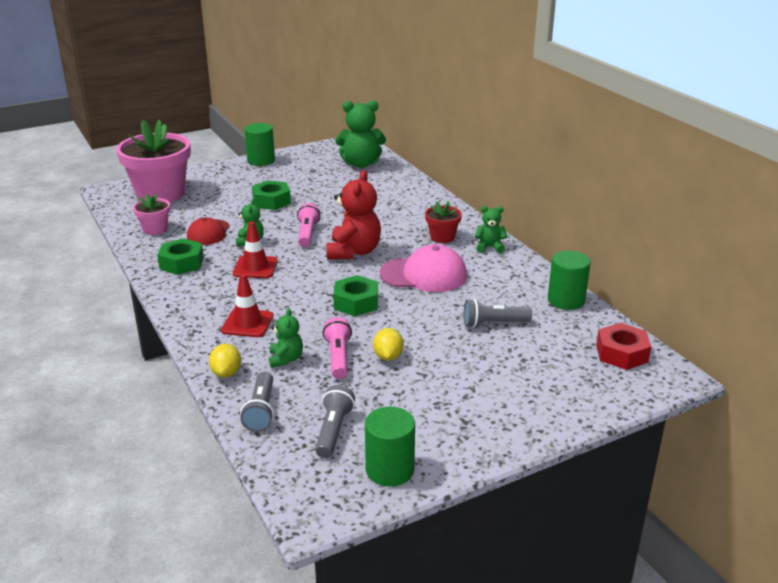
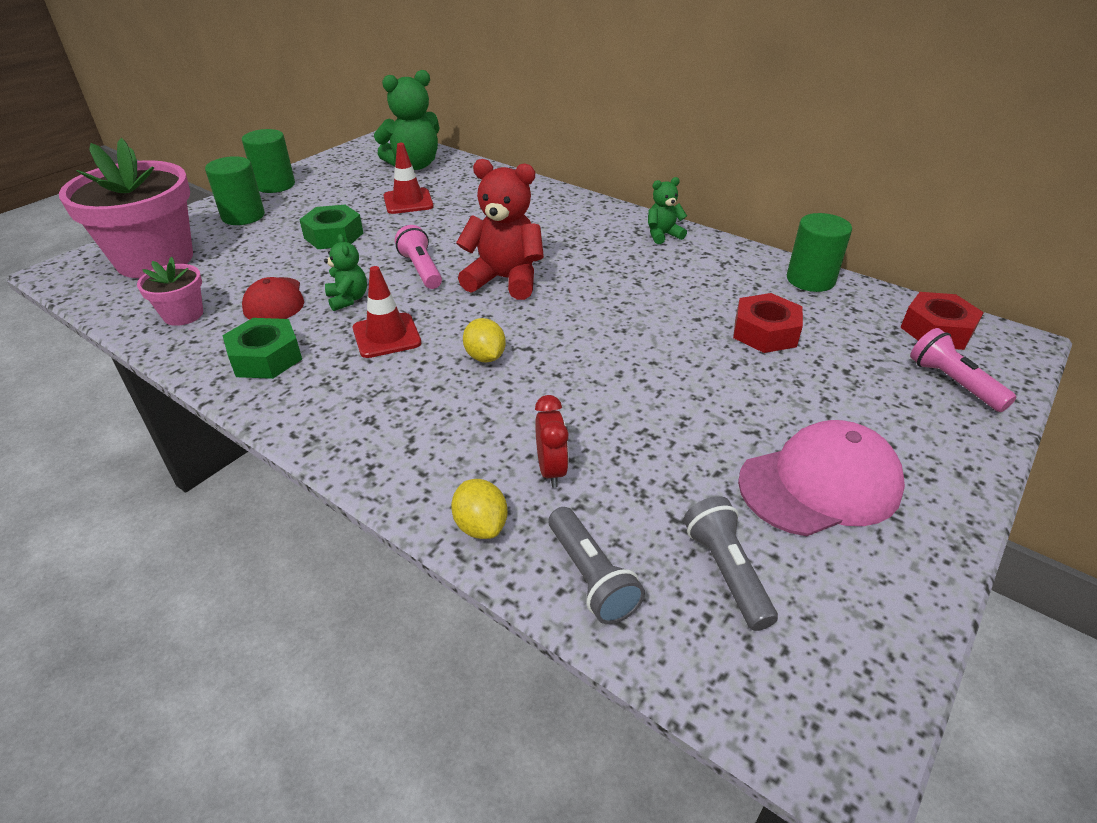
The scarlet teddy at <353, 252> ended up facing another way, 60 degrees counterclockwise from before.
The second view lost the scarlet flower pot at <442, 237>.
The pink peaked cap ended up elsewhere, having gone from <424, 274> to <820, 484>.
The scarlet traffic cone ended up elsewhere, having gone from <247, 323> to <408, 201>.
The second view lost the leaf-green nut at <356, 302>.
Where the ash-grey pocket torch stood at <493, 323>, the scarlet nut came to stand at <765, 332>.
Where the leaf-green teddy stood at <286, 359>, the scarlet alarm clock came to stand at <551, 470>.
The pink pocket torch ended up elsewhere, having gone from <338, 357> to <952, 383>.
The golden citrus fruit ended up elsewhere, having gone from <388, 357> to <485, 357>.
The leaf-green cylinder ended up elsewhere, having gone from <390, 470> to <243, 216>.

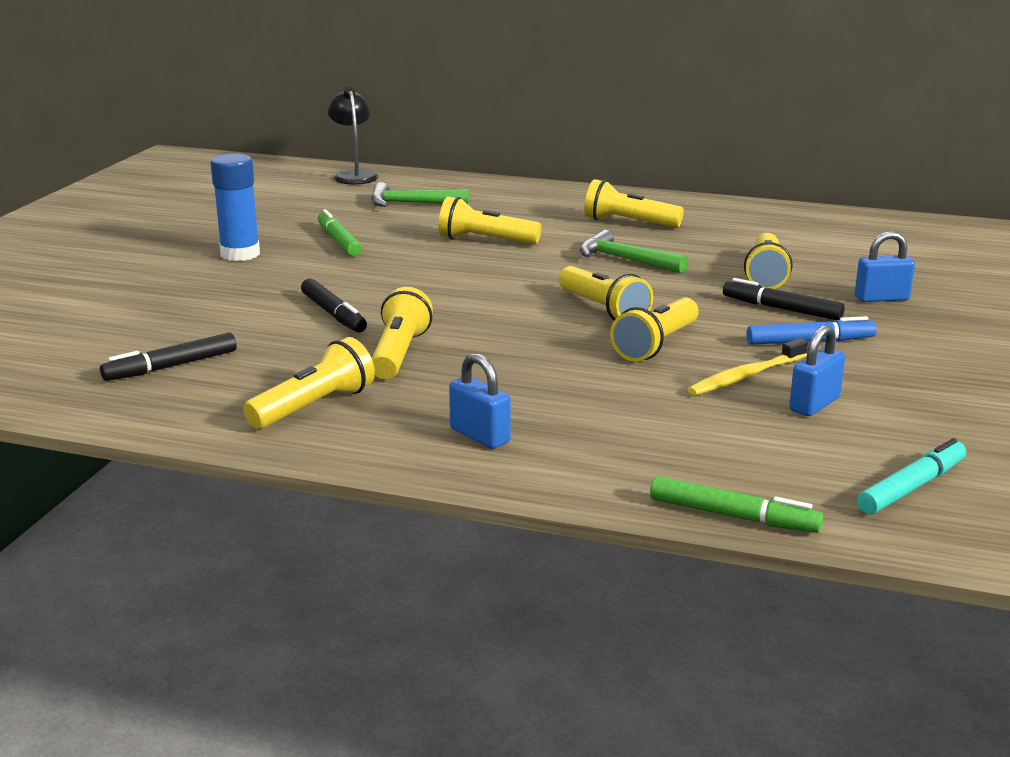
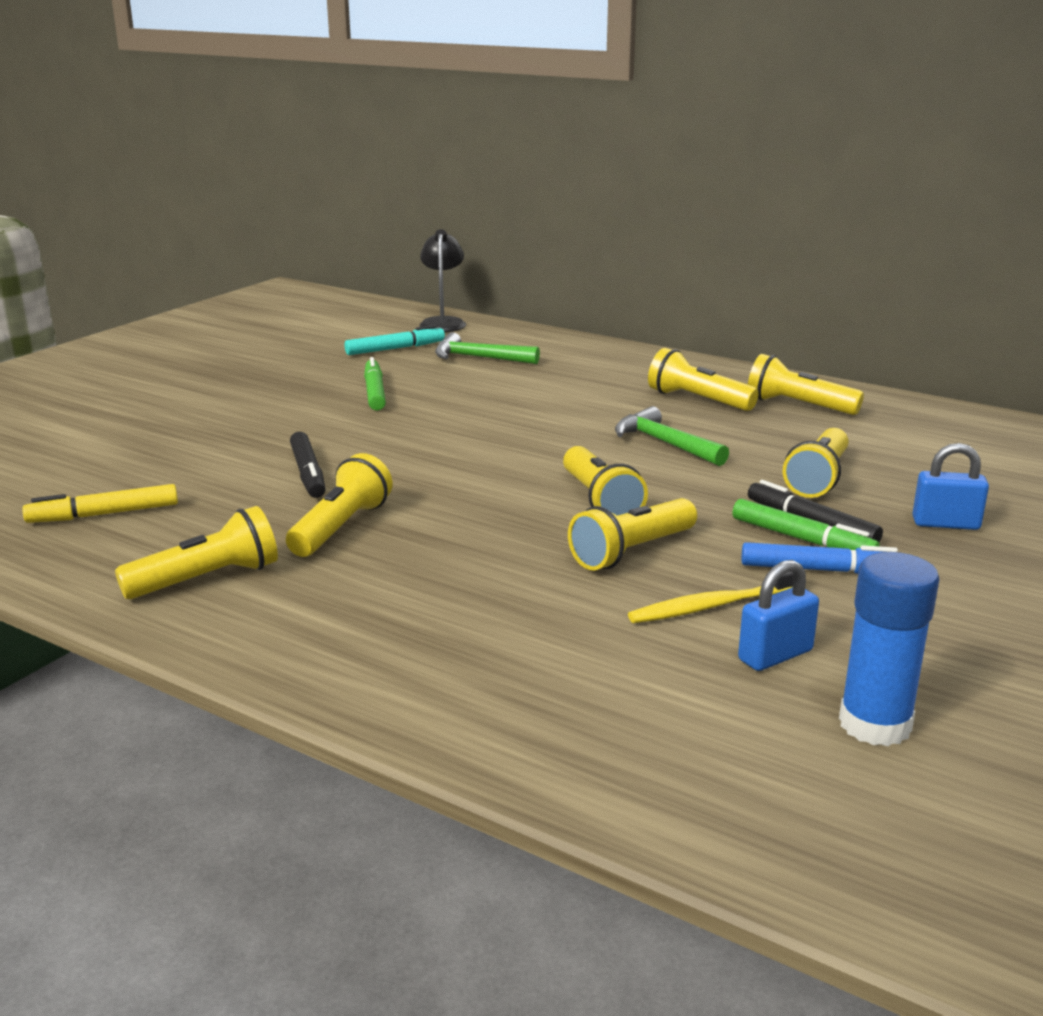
The cobalt glue stick ended up elsewhere, having gone from <240, 254> to <875, 724>.
The golden pocket torch ended up elsewhere, having gone from <485, 241> to <798, 406>.
What was the black marker pen at <171, 366> turned into the golden marker pen at <104, 514>.
The second view lost the cobalt lock at <480, 436>.
The teal marker pen ended up elsewhere, having gone from <911, 487> to <395, 349>.
The leaf-green marker pen ended up elsewhere, having gone from <733, 516> to <802, 539>.

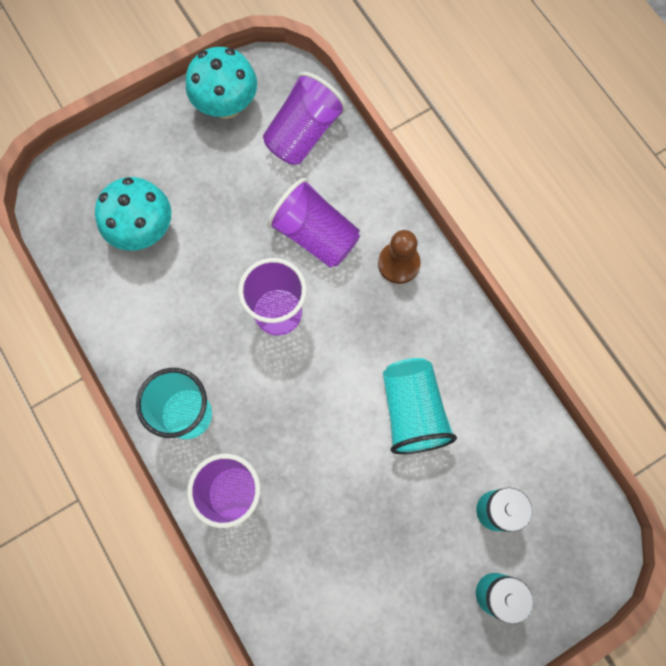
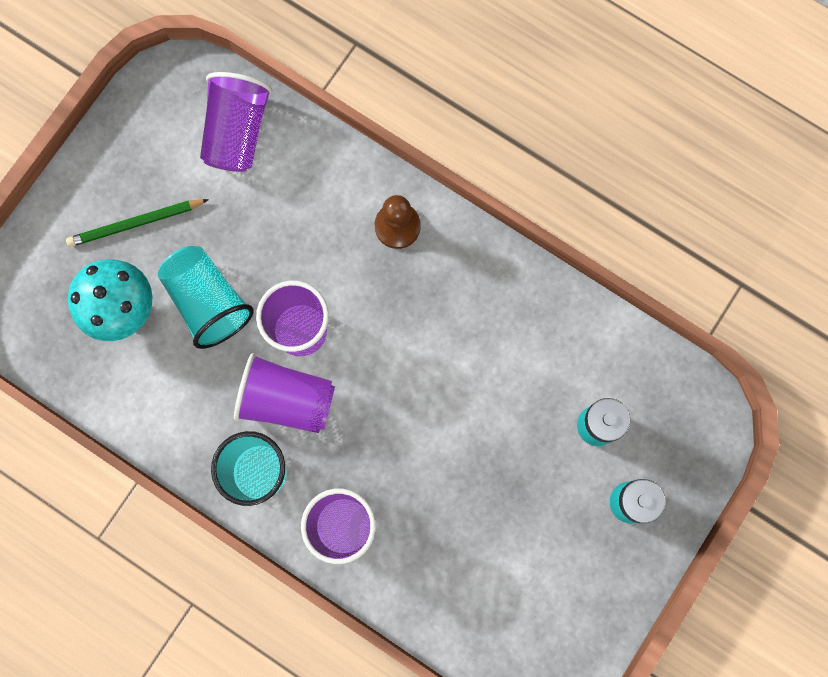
The second view lost the teal toadstool at <226, 105>.
The royal purple cup ended up elsewhere, having gone from <315, 235> to <287, 400>.
The teal cup ended up elsewhere, having gone from <412, 411> to <208, 301>.
The second view gained the leaf-green wooden pencil at <136, 223>.

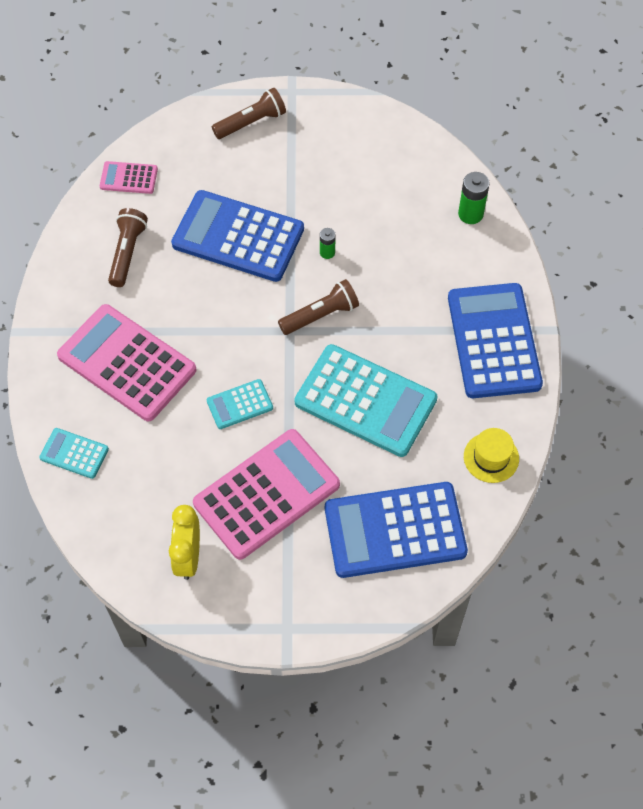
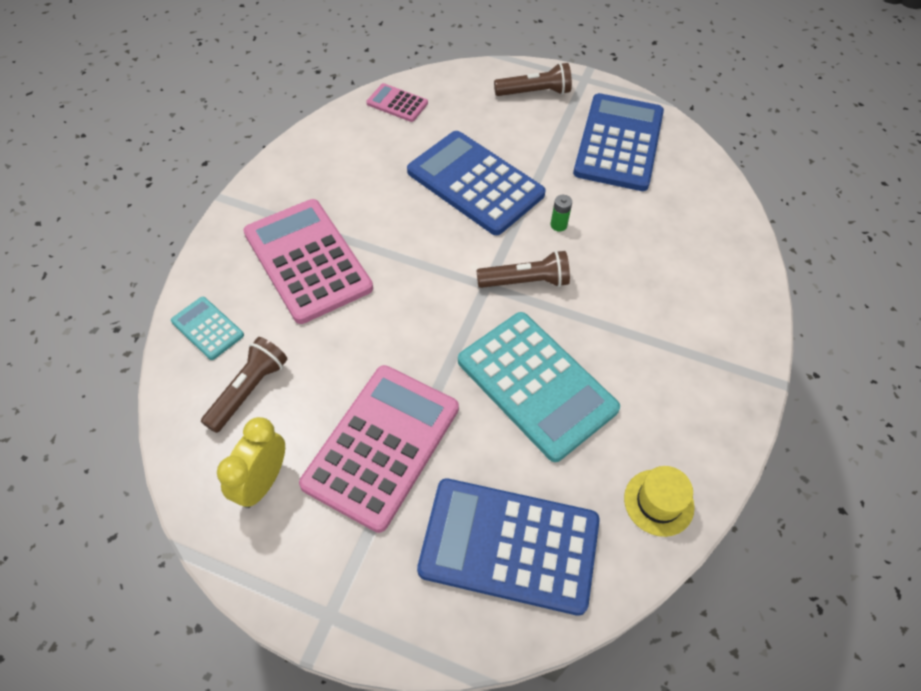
The second view lost the leaf-green AA battery at <470, 214>.
The dark brown pocket torch ended up elsewhere, having gone from <127, 253> to <248, 390>.
The cobalt calculator ended up elsewhere, having gone from <494, 341> to <619, 143>.
The second view lost the teal calculator at <239, 404>.
The pink calculator at <266, 494> ended up facing another way, 45 degrees counterclockwise from before.

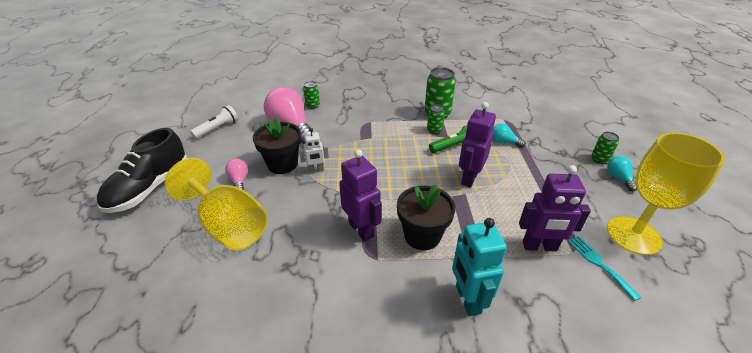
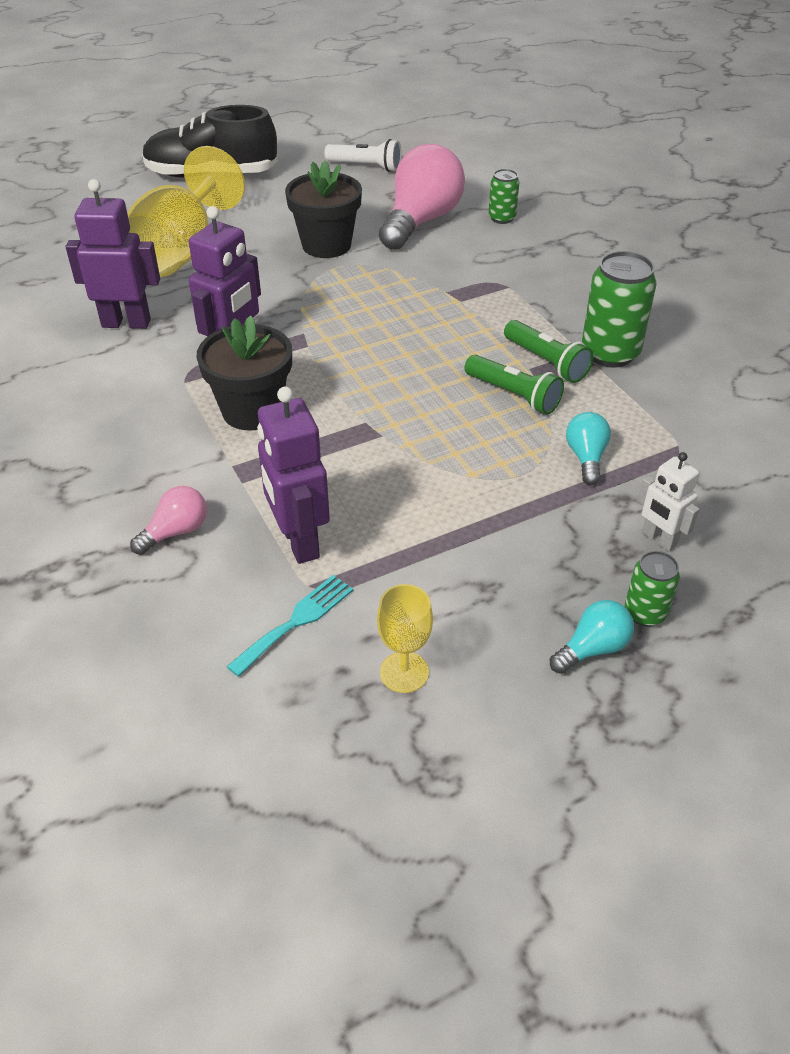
The royal purple robot figure ended up elsewhere, having gone from <469, 178> to <126, 323>.
Where the leaf-green tin stood at <434, 130>, the leaf-green pocket torch came to stand at <546, 362>.
The pure white robot figure ended up elsewhere, having gone from <316, 170> to <659, 539>.
The size of the golden goblet at <633, 235> changed by a factor of 0.46.
The pink bulb ended up elsewhere, having gone from <239, 181> to <176, 532>.
The second view lost the teal robot figure at <467, 299>.

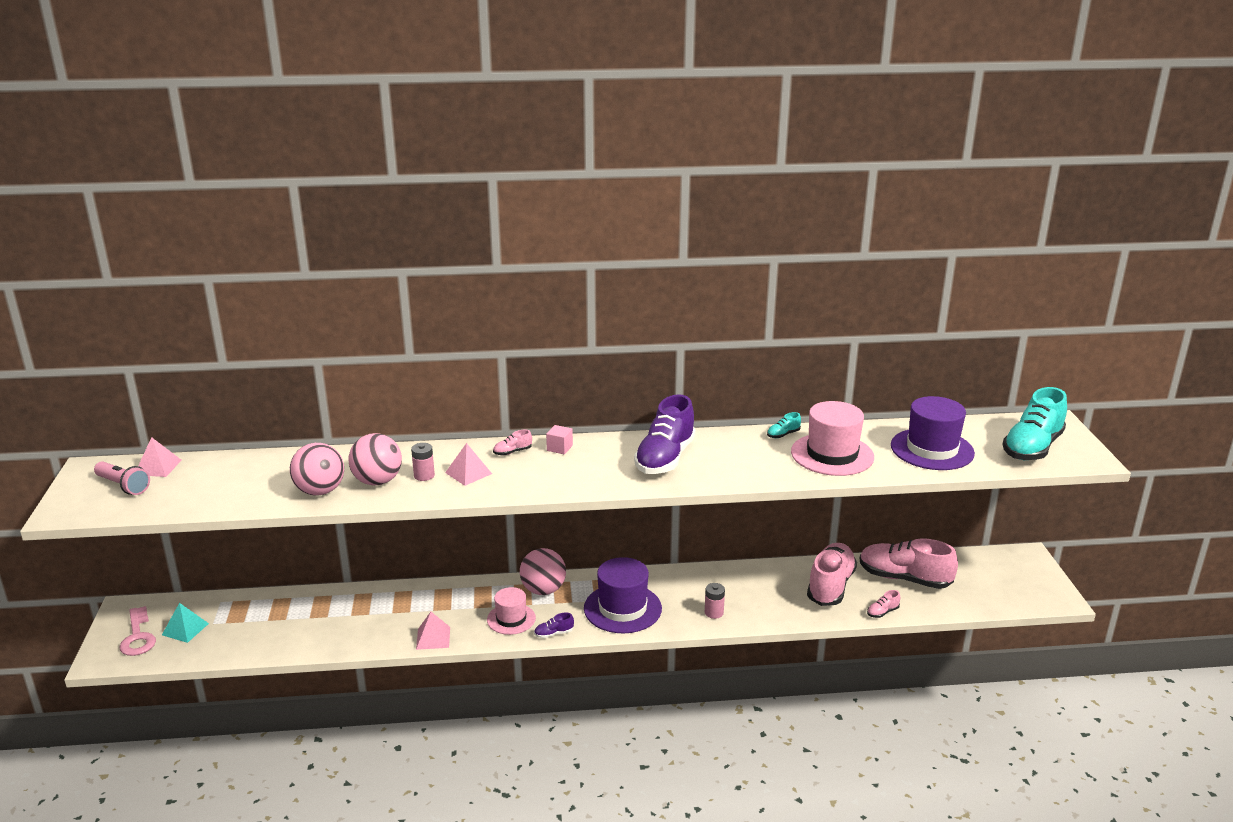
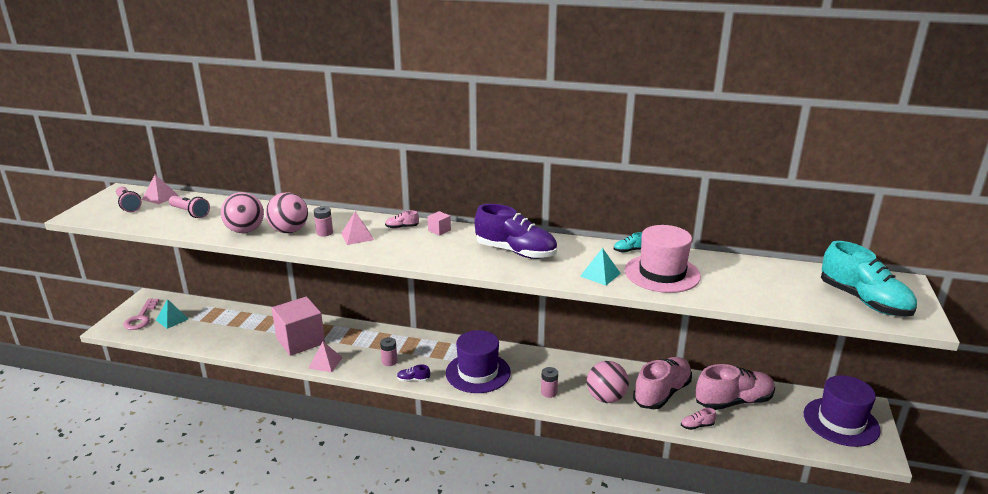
The teal shoe at <1032, 447> ended up facing another way, 90 degrees counterclockwise from before.
The royal purple shoe at <665, 458> ended up facing another way, 105 degrees counterclockwise from before.
The royal purple hat ended up elsewhere, having gone from <932, 449> to <841, 422>.
The pink shoe at <904, 578> ended up facing another way, 120 degrees clockwise from before.
The pink sphere ended up elsewhere, having gone from <543, 590> to <606, 398>.
Where the pink hat stood at <511, 619>, the pink AA battery came to stand at <389, 361>.
The second view gained the pink pocket torch at <190, 213>.
The second view gained the teal solid pyramid at <600, 274>.
The second view gained the pink block at <300, 341>.

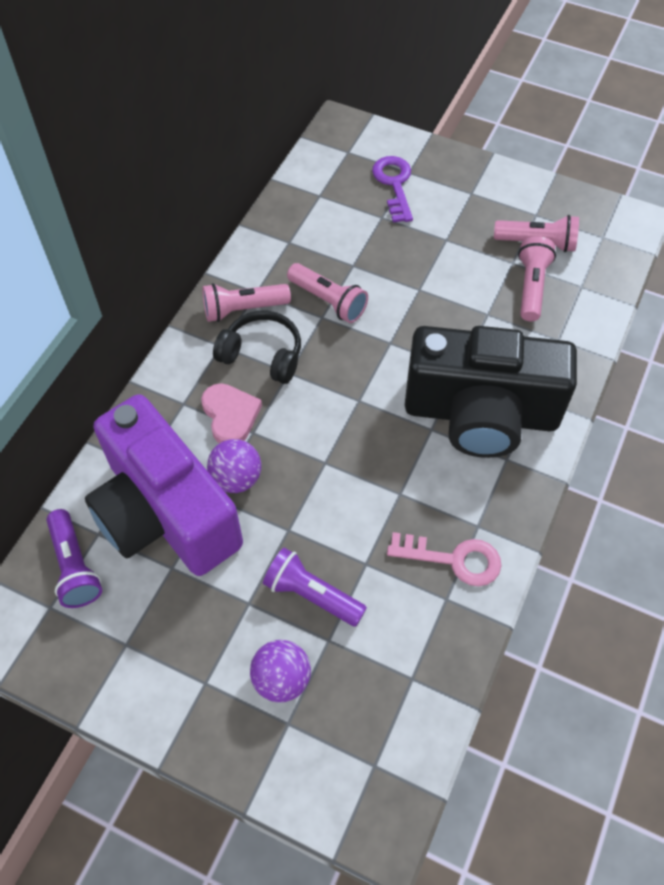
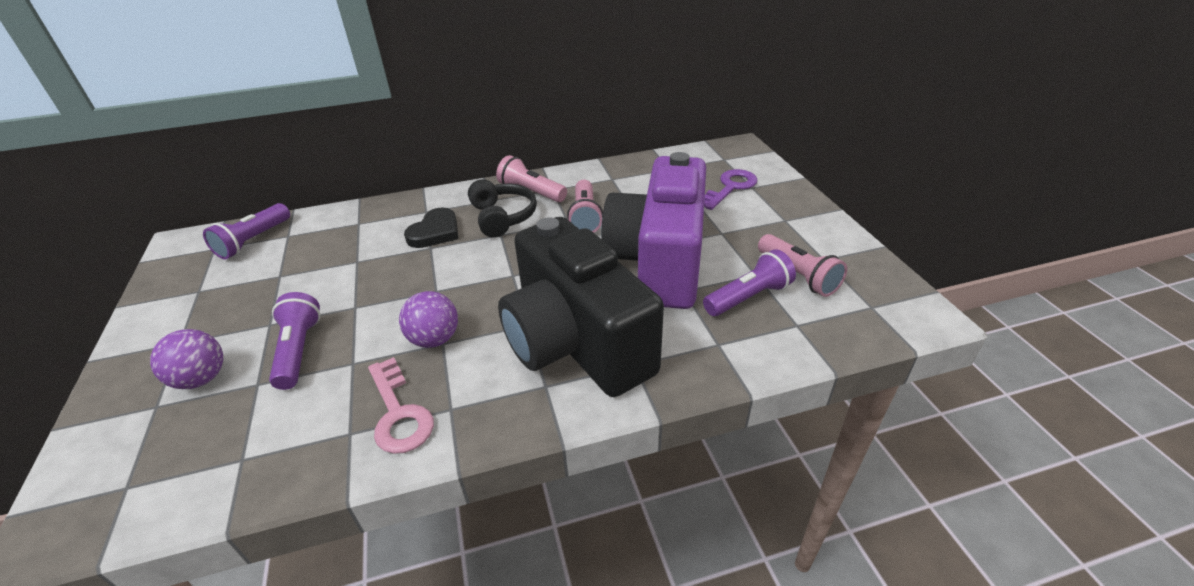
What was the pink pocket torch at <531, 287> turned into the royal purple pocket torch at <748, 297>.
What was the pink heart shape at <230, 415> turned into the black heart shape at <435, 232>.
The royal purple compact camera ended up elsewhere, having gone from <165, 513> to <659, 262>.
The royal purple sphere ended up elsewhere, having gone from <236, 478> to <434, 339>.

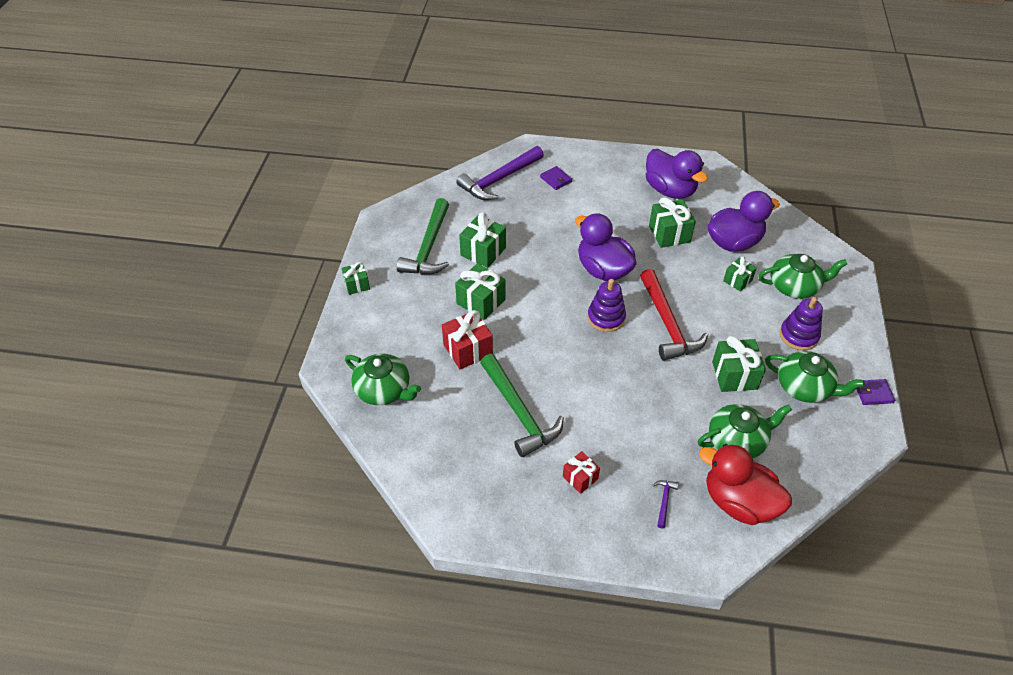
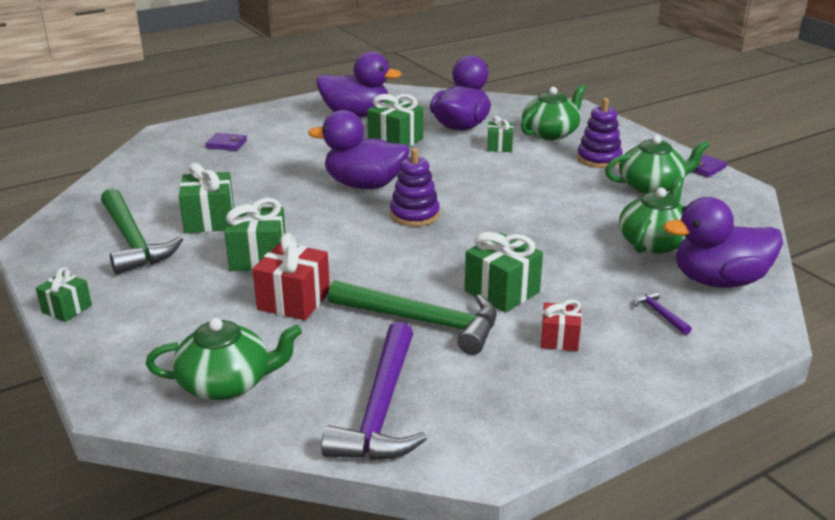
The royal purple claw hammer ended up elsewhere, having gone from <499, 179> to <380, 409>.
The second view lost the scarlet claw hammer at <667, 324>.
The leaf-green wrapped gift ended up elsewhere, having gone from <734, 375> to <502, 291>.
What was the scarlet rubber duck at <738, 502> turned into the royal purple rubber duck at <718, 281>.

